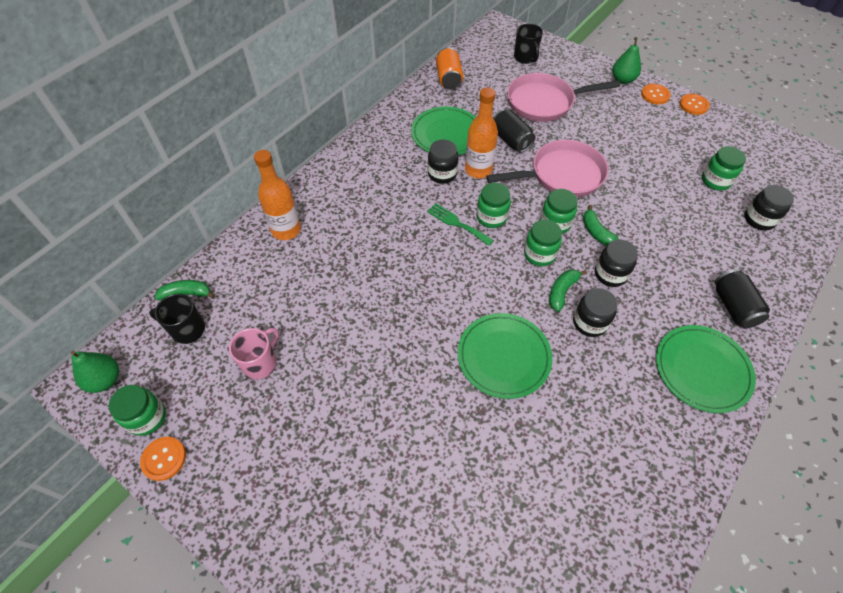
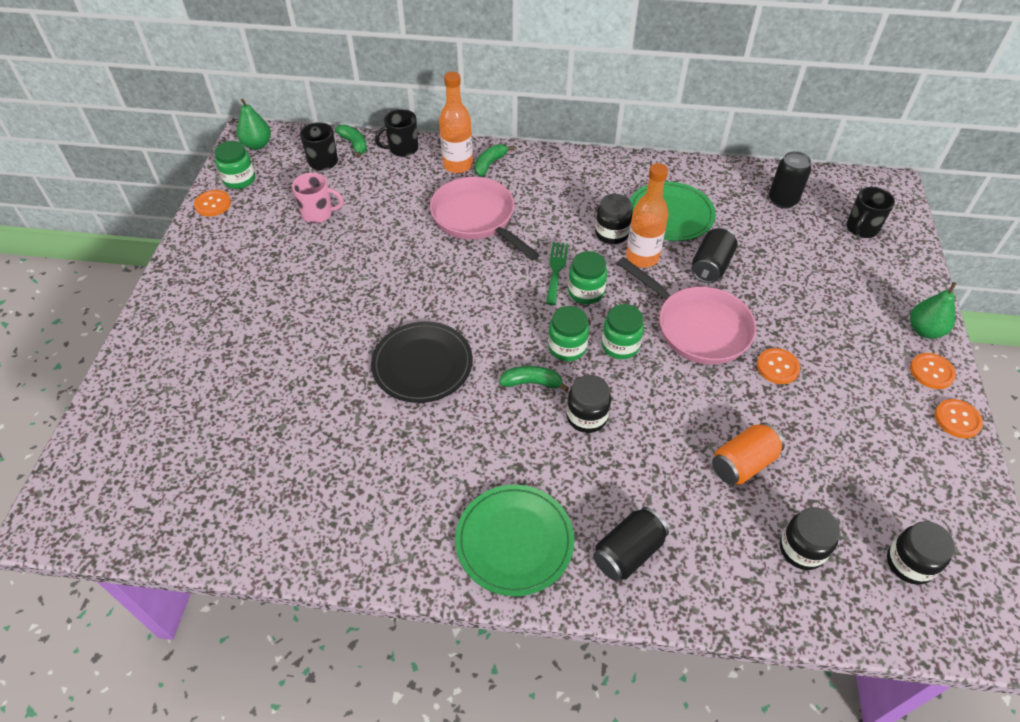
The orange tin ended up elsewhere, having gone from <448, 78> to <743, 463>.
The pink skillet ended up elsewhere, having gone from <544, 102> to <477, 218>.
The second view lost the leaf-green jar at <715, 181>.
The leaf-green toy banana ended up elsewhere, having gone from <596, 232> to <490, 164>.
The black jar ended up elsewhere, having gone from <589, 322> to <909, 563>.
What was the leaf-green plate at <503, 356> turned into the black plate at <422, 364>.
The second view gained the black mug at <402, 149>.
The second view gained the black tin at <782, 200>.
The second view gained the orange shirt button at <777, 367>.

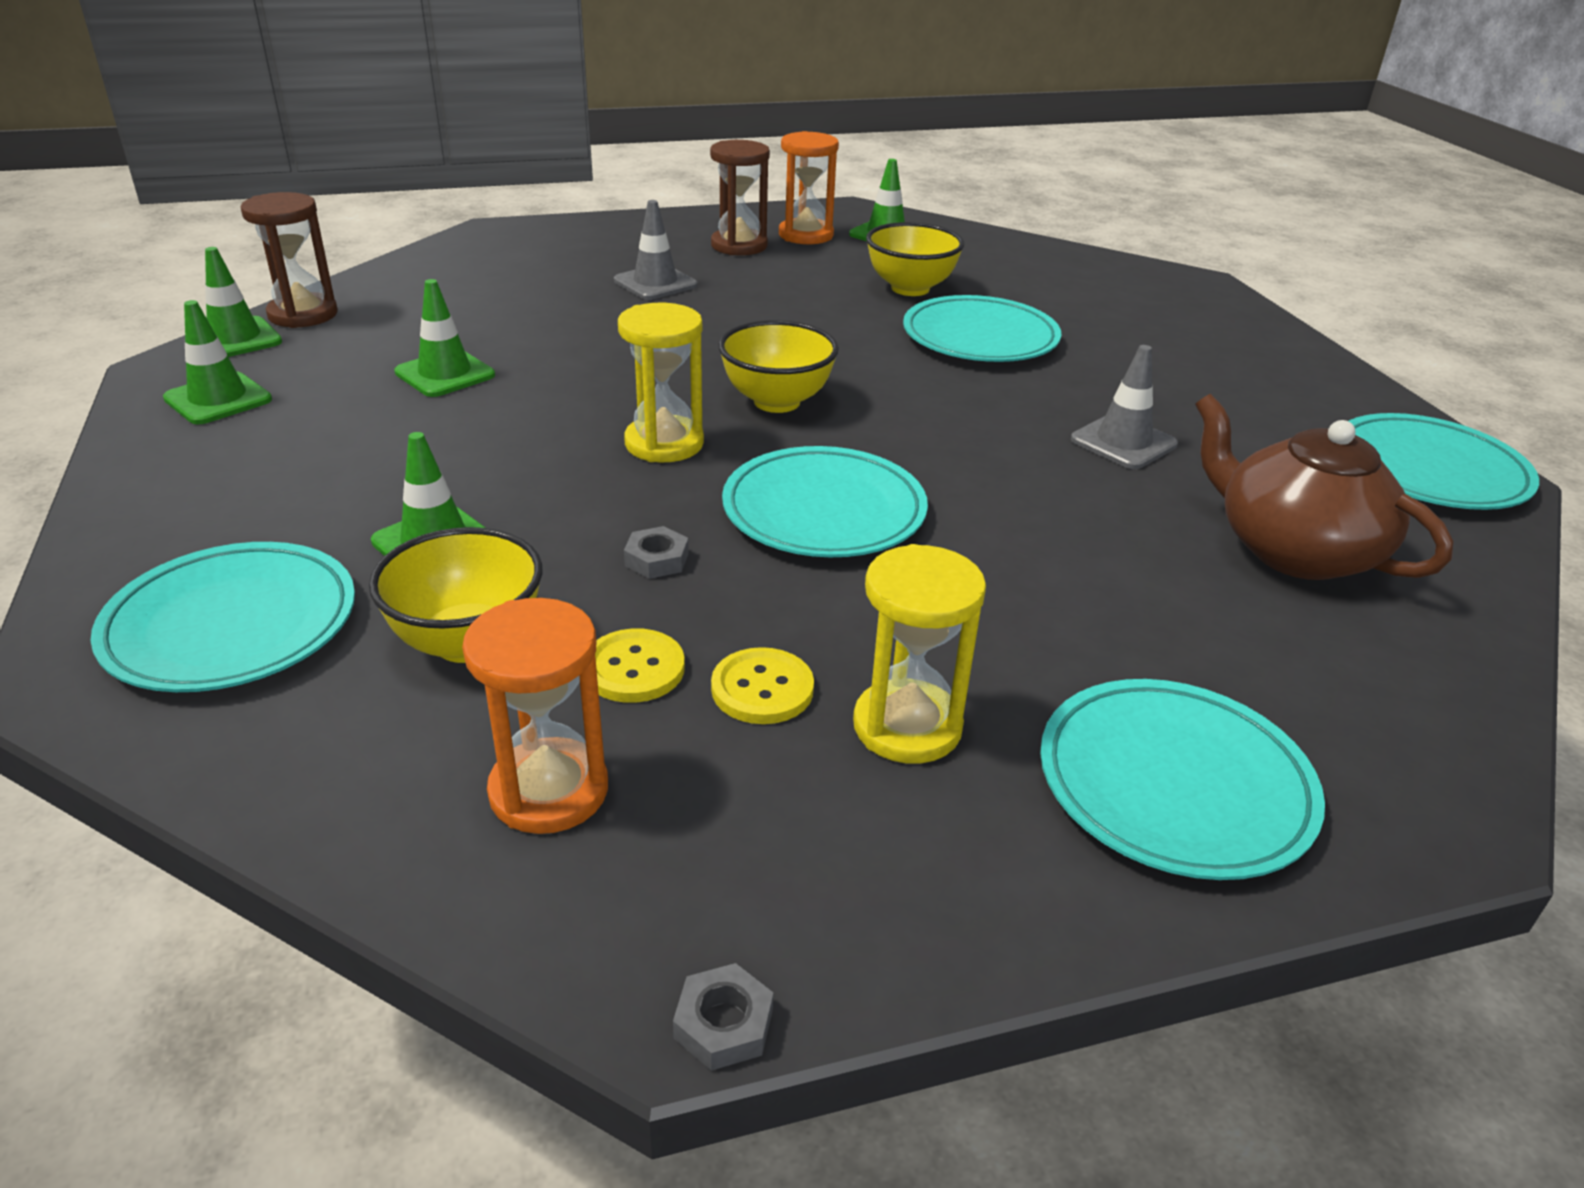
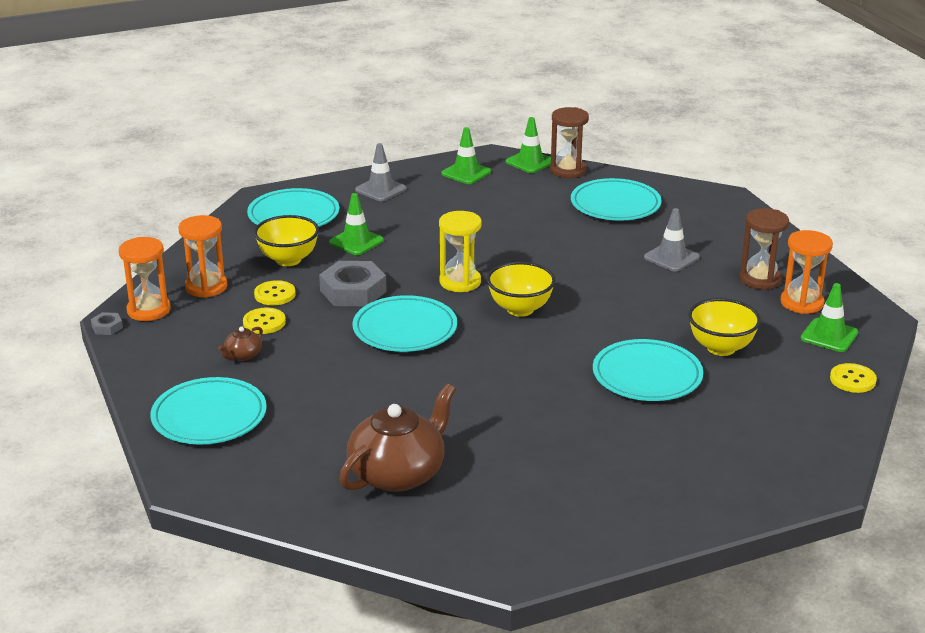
The second view lost the leaf-green traffic cone at <445, 374>.
The ash-grey traffic cone ended up elsewhere, having gone from <1123, 442> to <381, 189>.
The teal plate ended up elsewhere, having gone from <1429, 470> to <615, 205>.
The size of the ash-grey nut at <656, 559> changed by a factor of 2.19.
Where the golden sand timer stood at <907, 726>, the dark brown china teapot came to stand at <243, 355>.
The second view gained the orange sand timer at <149, 310>.
The second view gained the golden shirt button at <852, 380>.

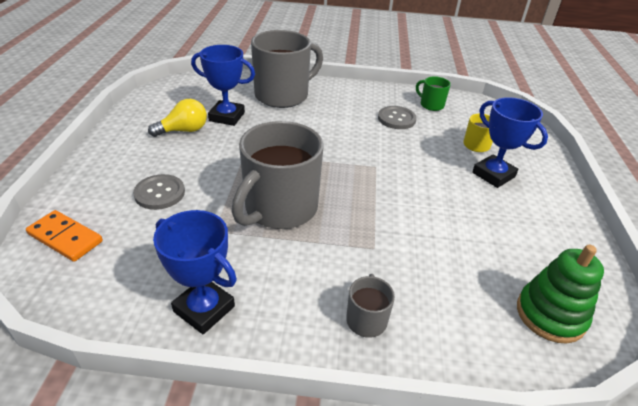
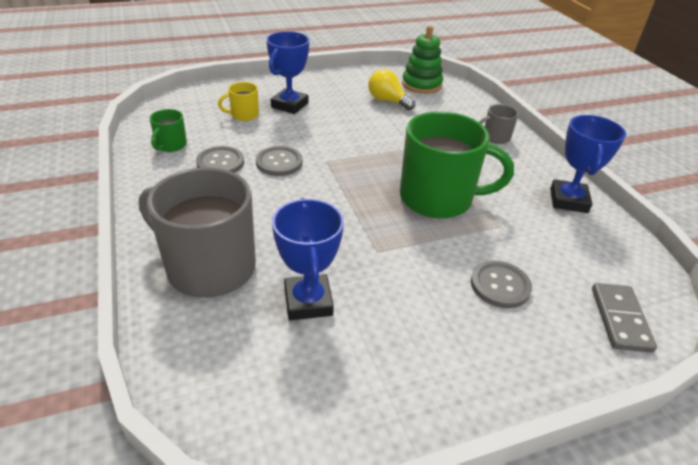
The golden bulb ended up elsewhere, having gone from <184, 130> to <388, 101>.
What was the ash-grey mug at <279, 208> turned into the leaf-green mug at <438, 199>.
What was the orange domino tile at <65, 238> turned into the ash-grey domino tile at <620, 319>.
The second view gained the ash-grey shirt button at <279, 162>.

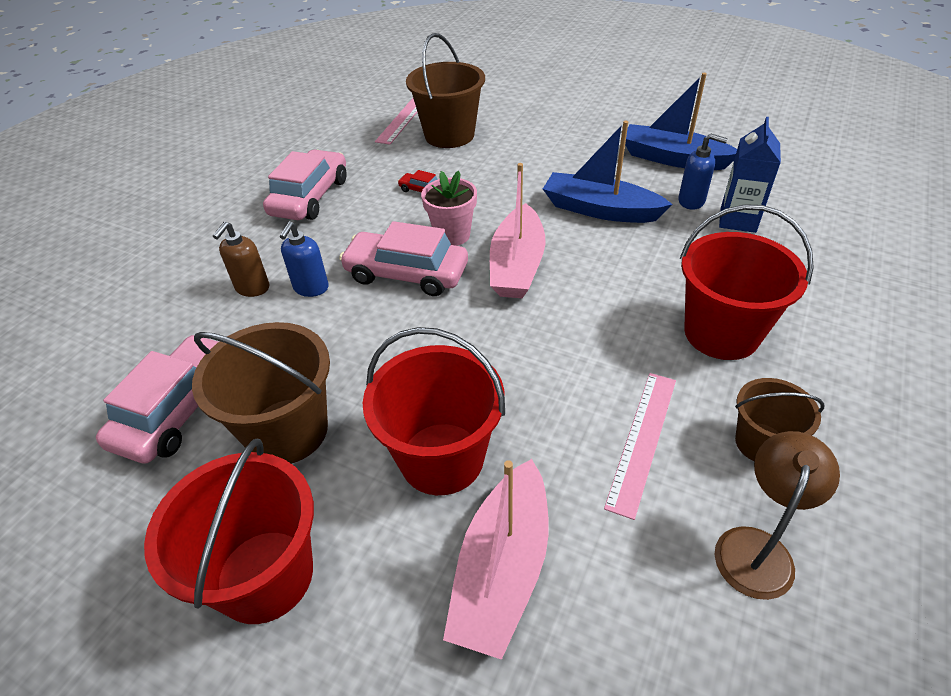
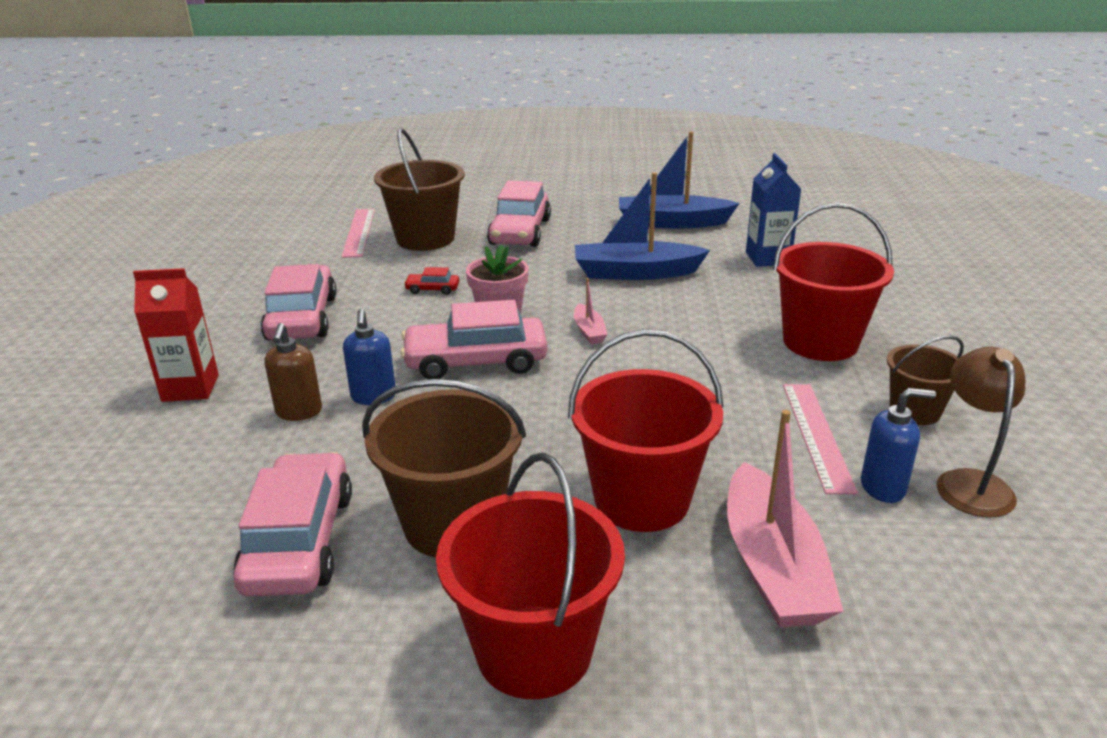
The cobalt soap pump ended up elsewhere, having gone from <691, 201> to <883, 487>.
The size of the pink toy boat at <517, 265> changed by a factor of 0.47.
The second view gained the pink car at <520, 232>.
The second view gained the scarlet carton at <190, 388>.

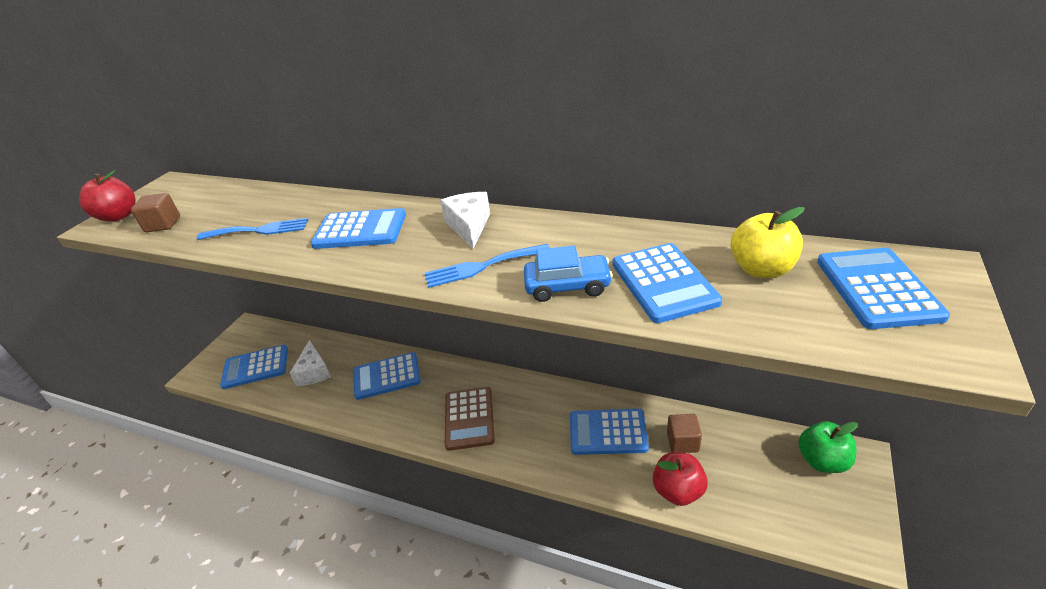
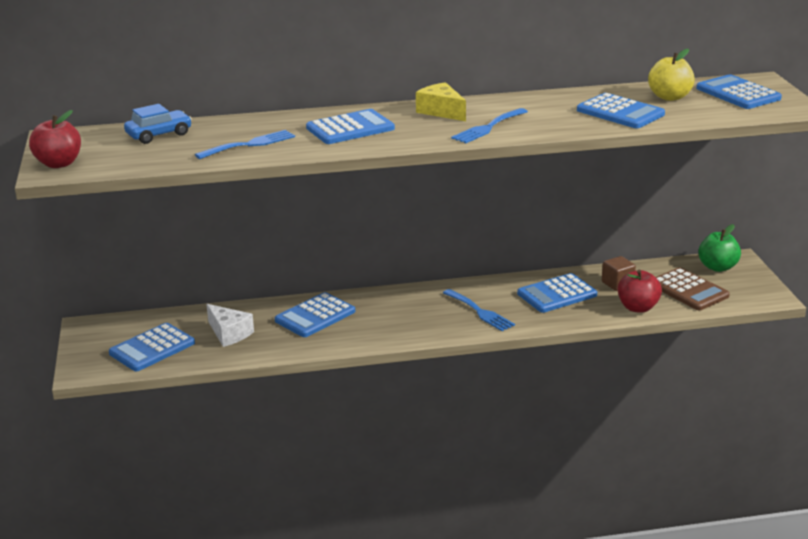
What was the pure white cheese wedge at <469, 226> turned into the golden cheese wedge at <441, 111>.
The second view lost the dark brown block at <163, 224>.
The cobalt car ended up elsewhere, having gone from <567, 286> to <159, 135>.
The dark brown calculator ended up elsewhere, having gone from <469, 418> to <688, 290>.
The second view gained the cobalt table fork at <480, 312>.

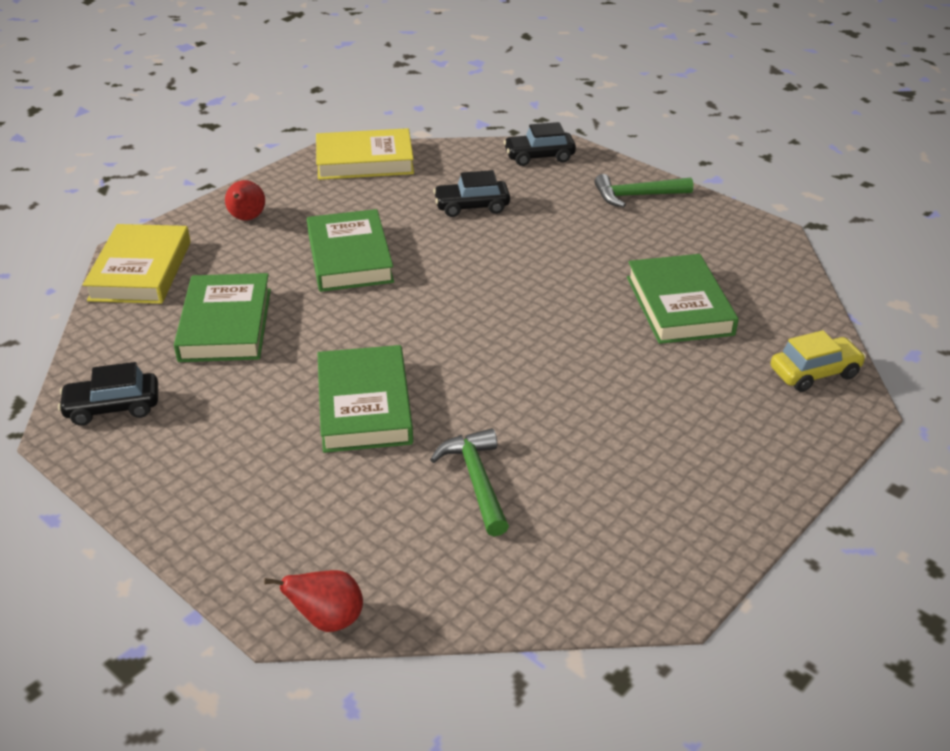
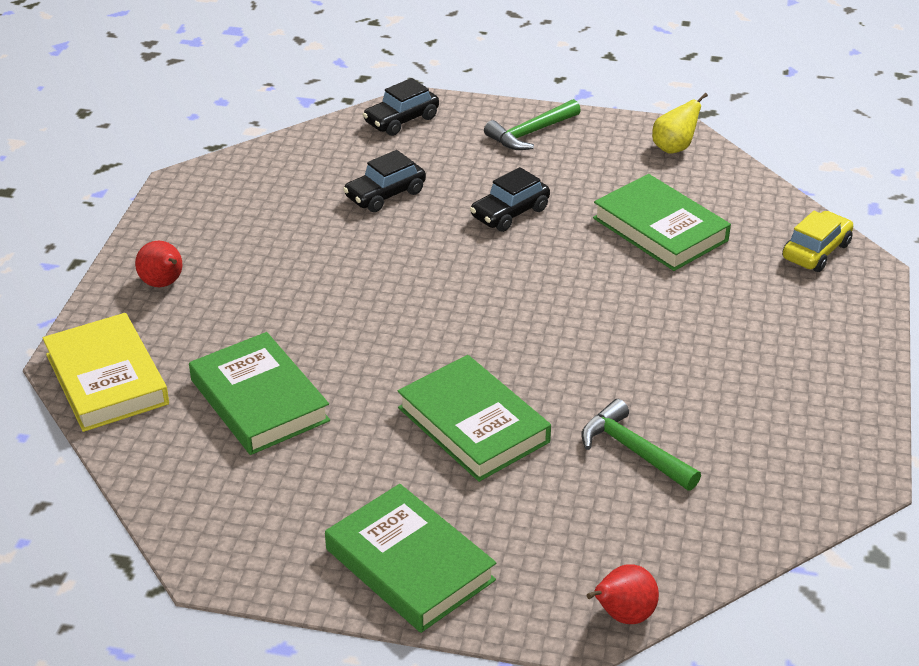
The second view lost the golden book at <365, 161>.
The leaf-green book ended up elsewhere, having gone from <349, 257> to <410, 564>.
The black car ended up elsewhere, having gone from <113, 407> to <510, 213>.
The second view gained the golden toy pear at <674, 148>.

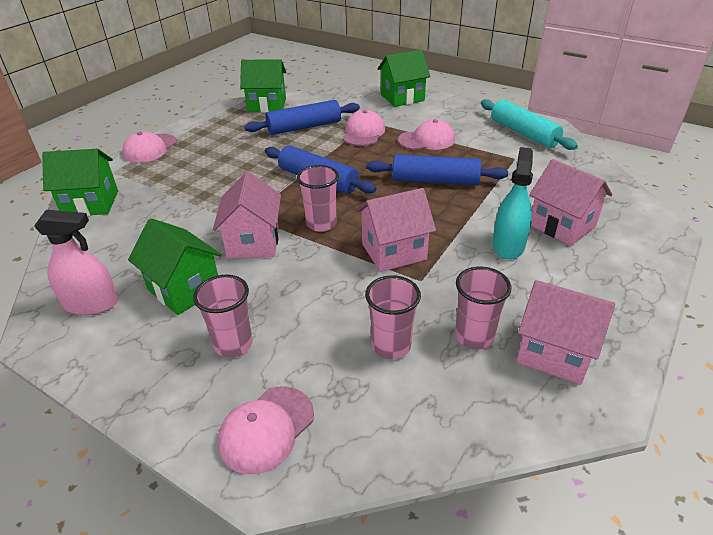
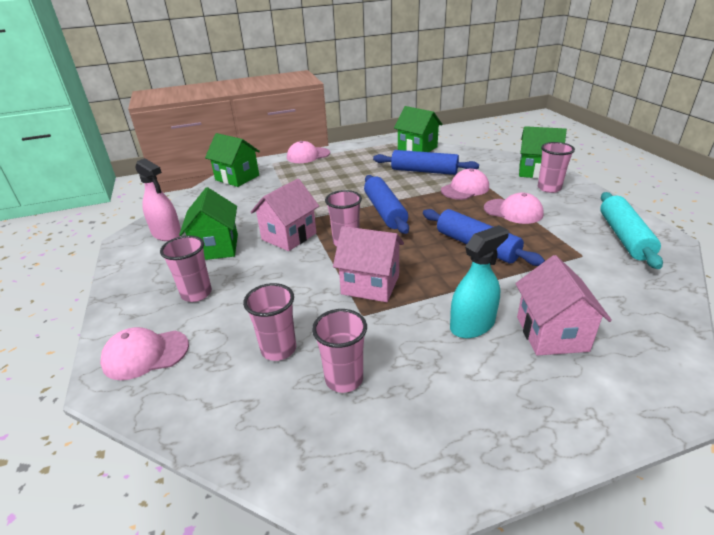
The second view lost the pink cottage at <554, 353>.
The second view gained the pink cup at <549, 188>.

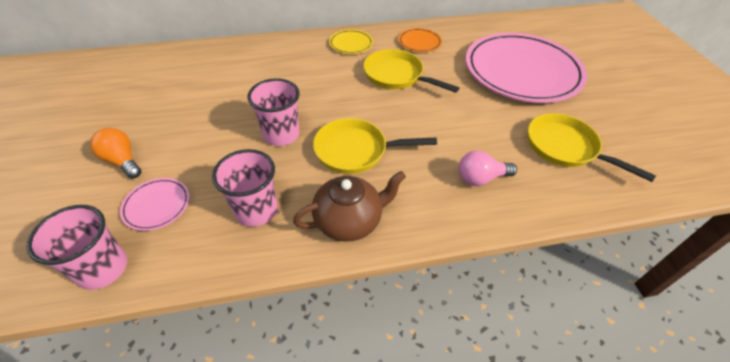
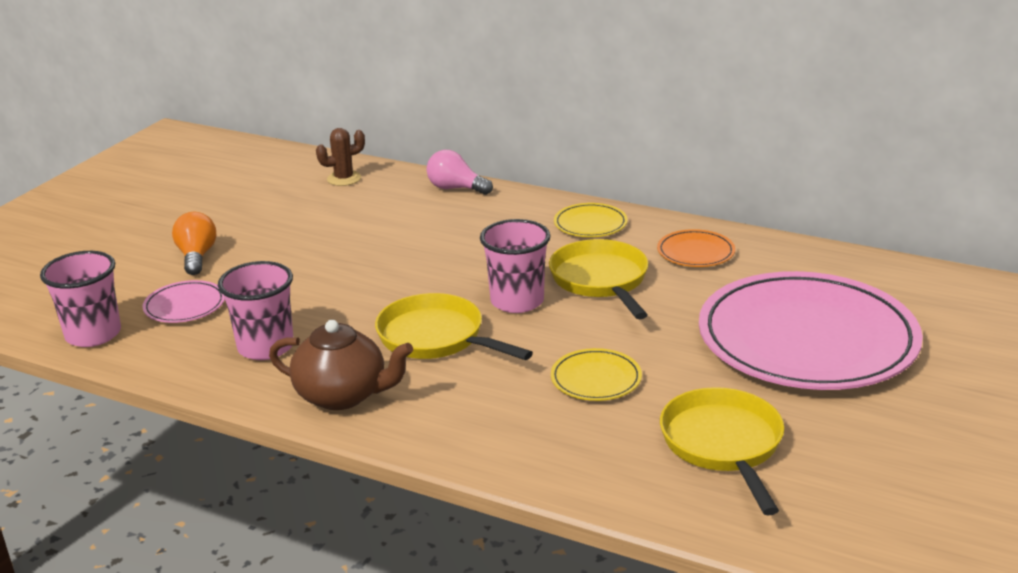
The pink cup ended up elsewhere, having gone from <281, 134> to <517, 301>.
The pink bulb ended up elsewhere, having gone from <480, 178> to <456, 188>.
The second view gained the dark brown cactus at <344, 179>.
The second view gained the golden plate at <596, 379>.

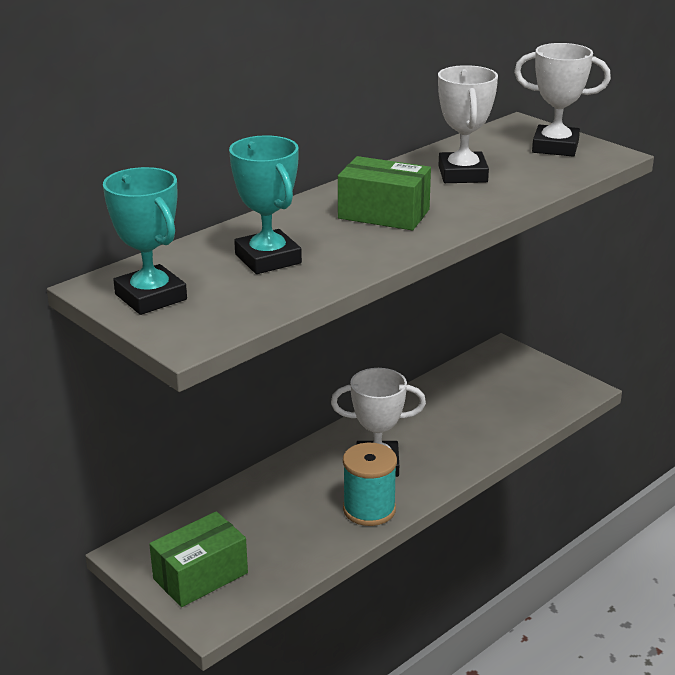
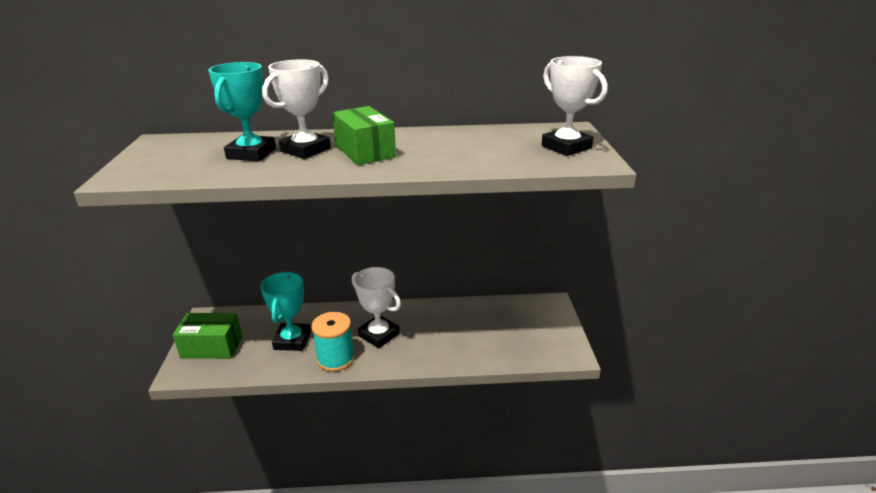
The pure white award cup ended up elsewhere, having gone from <462, 174> to <305, 150>.
The teal award cup ended up elsewhere, having gone from <151, 297> to <292, 340>.

